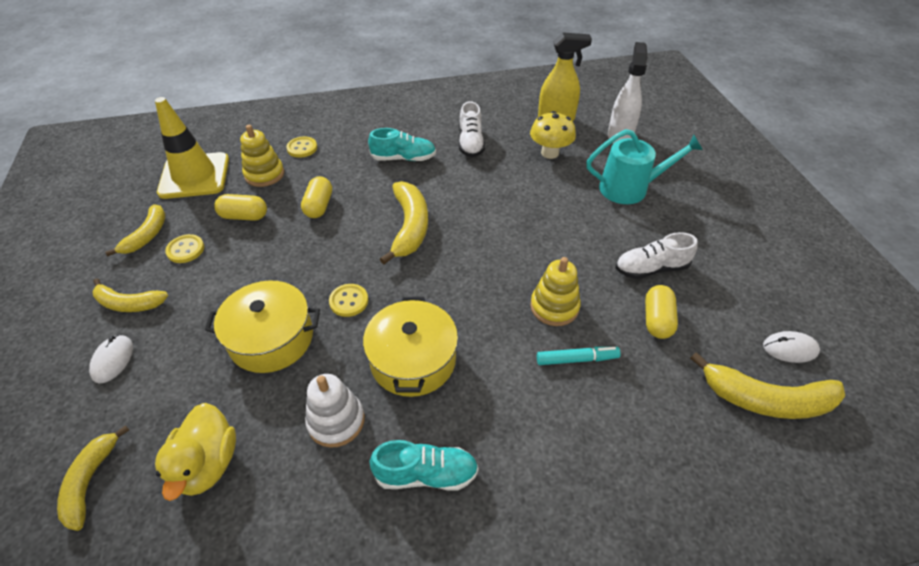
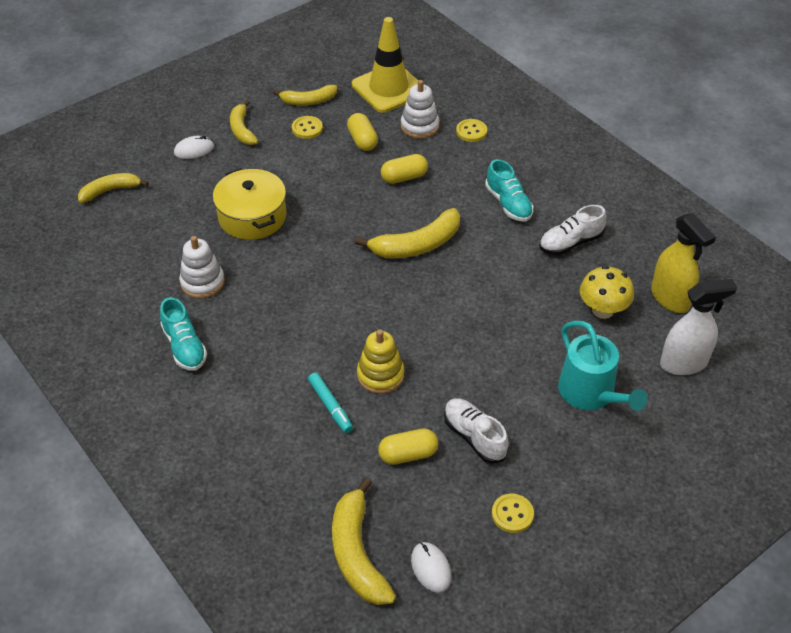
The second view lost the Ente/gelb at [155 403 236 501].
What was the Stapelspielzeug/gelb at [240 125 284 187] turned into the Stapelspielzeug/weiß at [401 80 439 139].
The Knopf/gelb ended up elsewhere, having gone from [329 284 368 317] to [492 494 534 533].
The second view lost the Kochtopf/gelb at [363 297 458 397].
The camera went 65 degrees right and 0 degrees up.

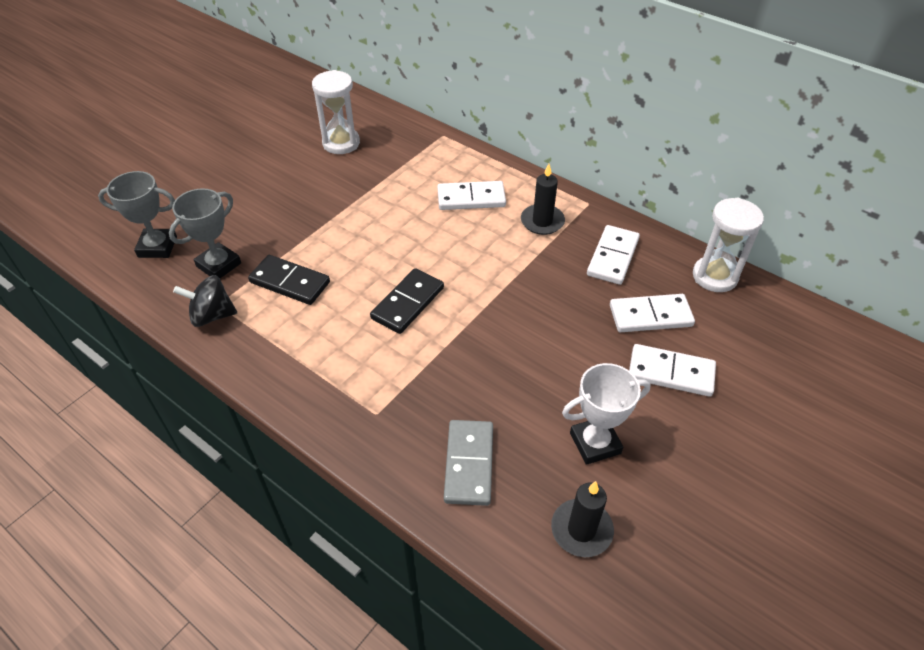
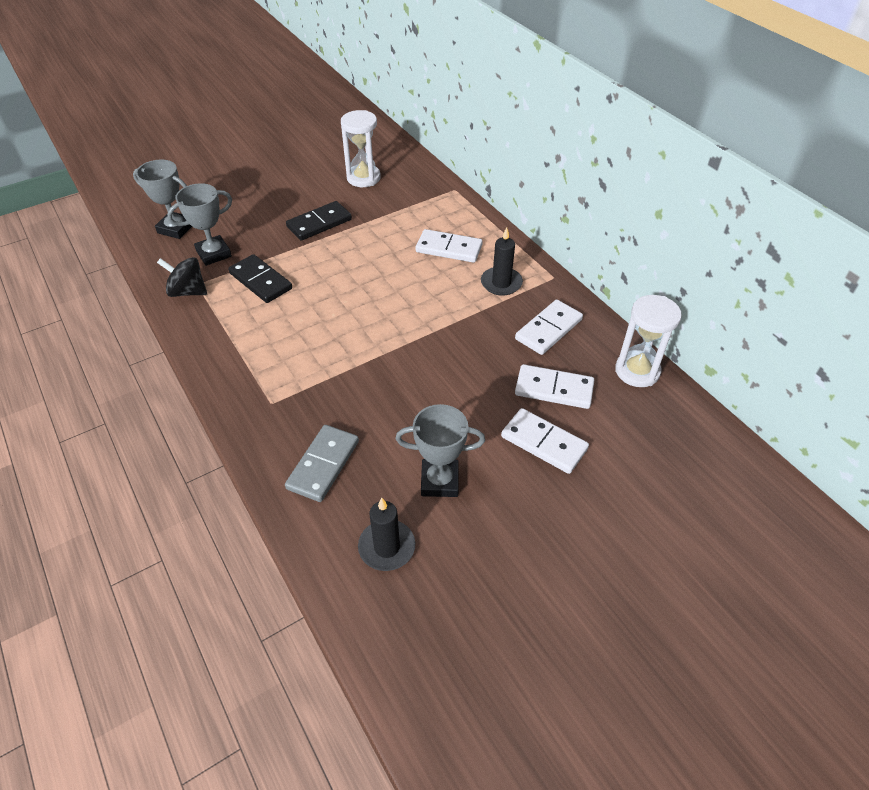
The Dominostein/schwarz ended up elsewhere, having gone from [370 268 444 334] to [286 201 352 241].
What was the Pokal/weiß at [562 363 651 465] turned into the Pokal/grau at [396 404 485 497].
The camera went 20 degrees right and 0 degrees up.

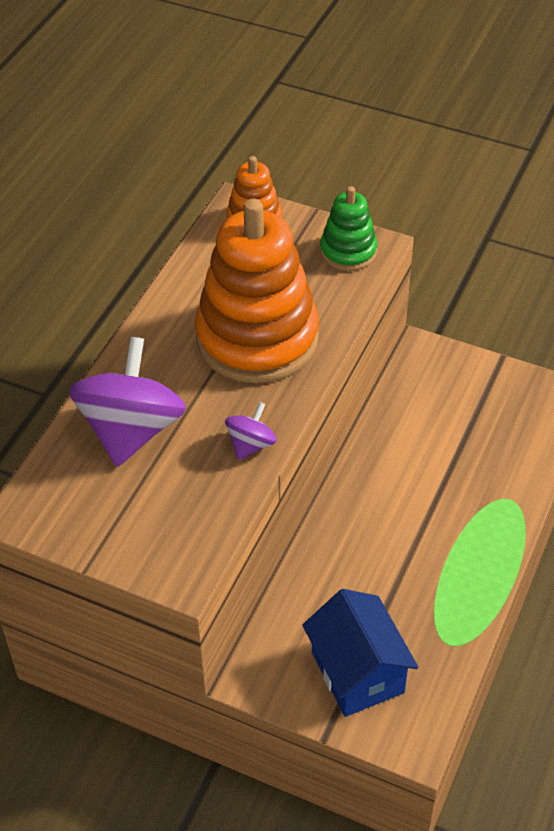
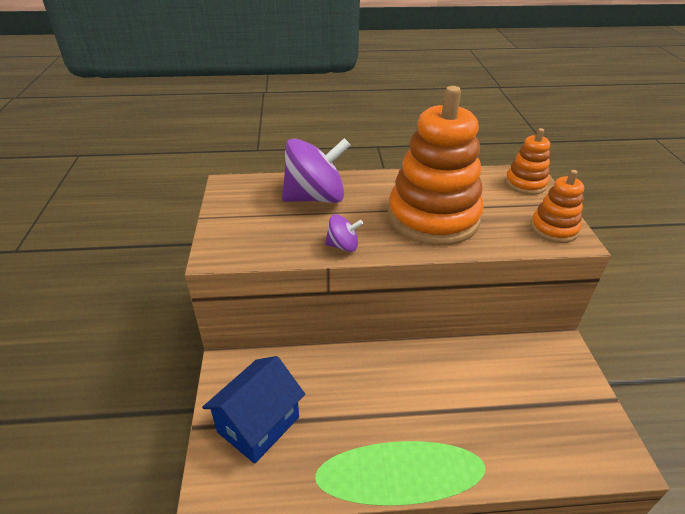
What was the Stapelspielzeug/grün at [320 186 378 271] turned into the Stapelspielzeug/orange at [530 170 584 243].
The camera went 60 degrees right and 10 degrees down.

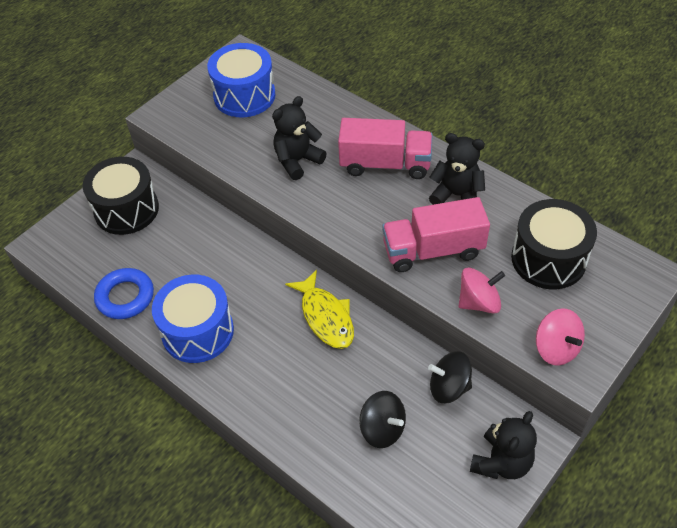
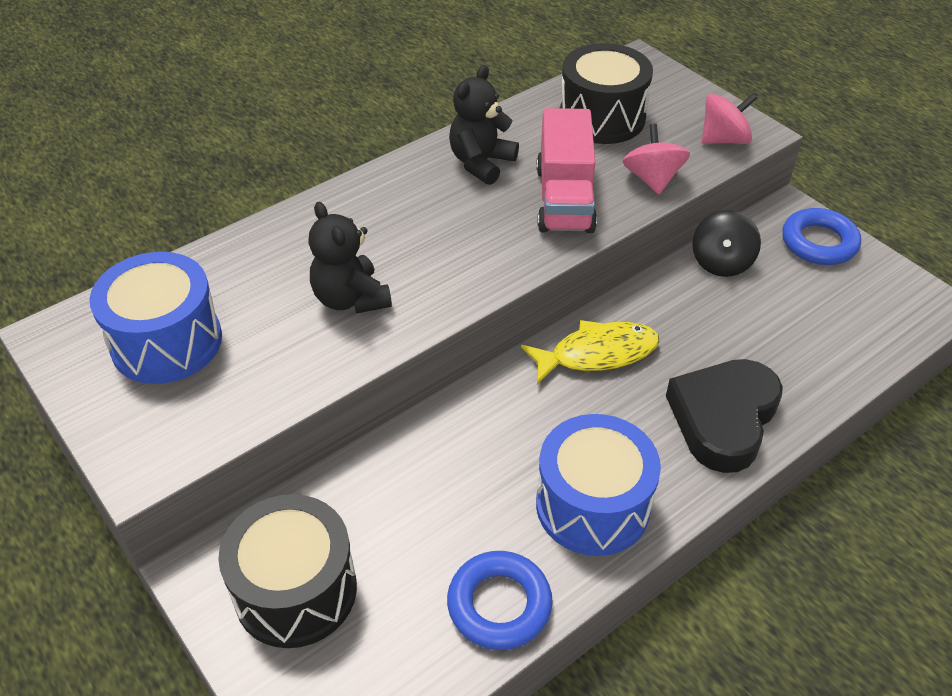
The second view lost the Lastwagen/rosa at [338 118 433 179].
The second view lost the Kreisel/schwarz at [359 391 406 448].
Where the Teddybär/schwarz stood at [470 411 537 479], the Ring/blau came to stand at [782 208 861 265].
The second view gained the Herz/schwarz at [666 359 783 473].
The camera went 80 degrees left and 5 degrees down.

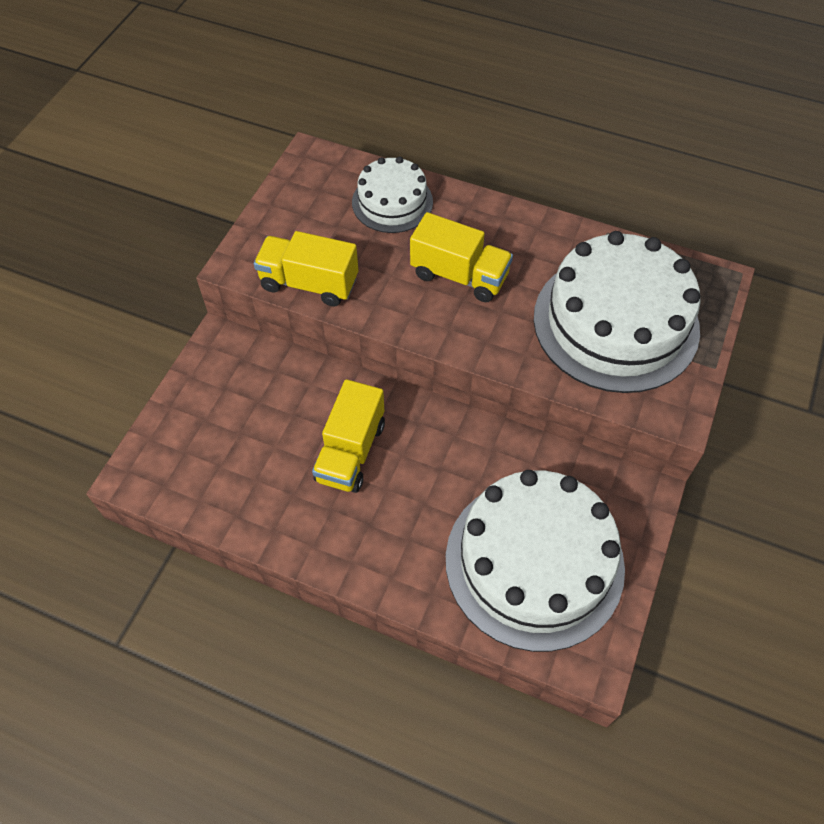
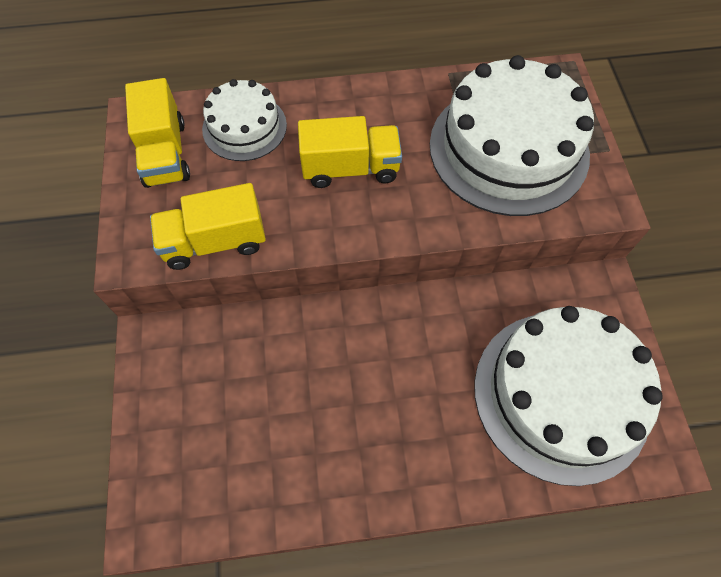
The Lastwagen/gelb ended up elsewhere, having gone from [312 379 385 493] to [125 78 190 188].
The camera went 30 degrees left and 5 degrees up.

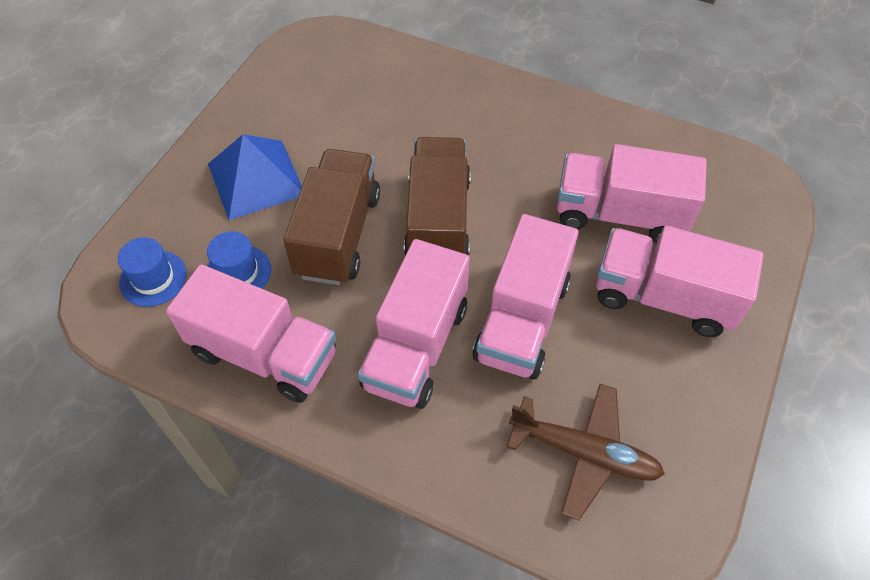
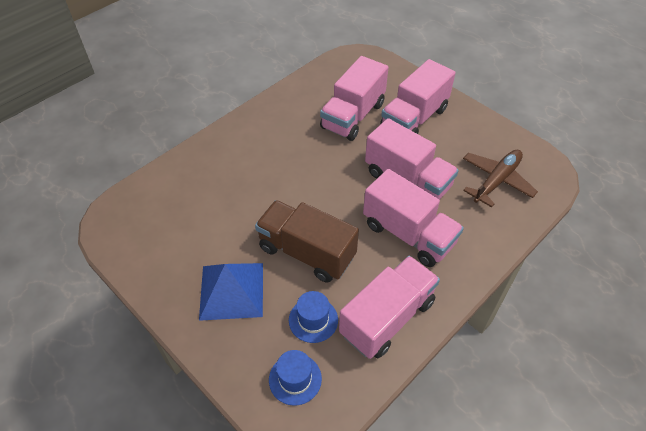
The second view lost the Lastwagen/braun at [404 137 471 255].
The camera went 70 degrees left and 5 degrees down.

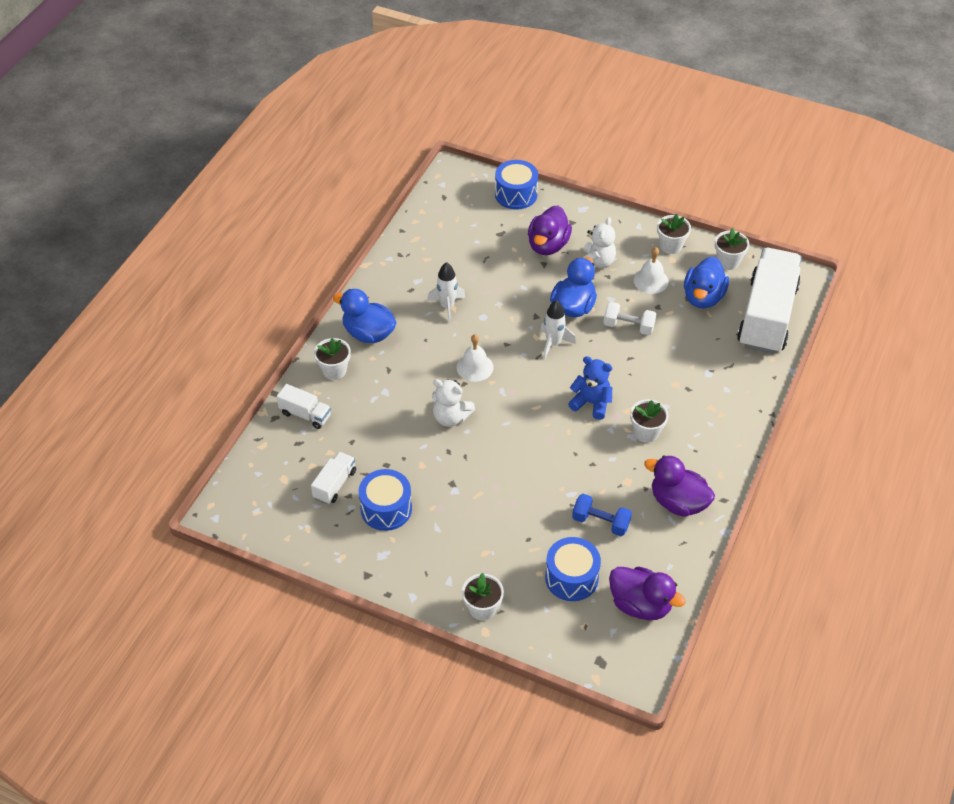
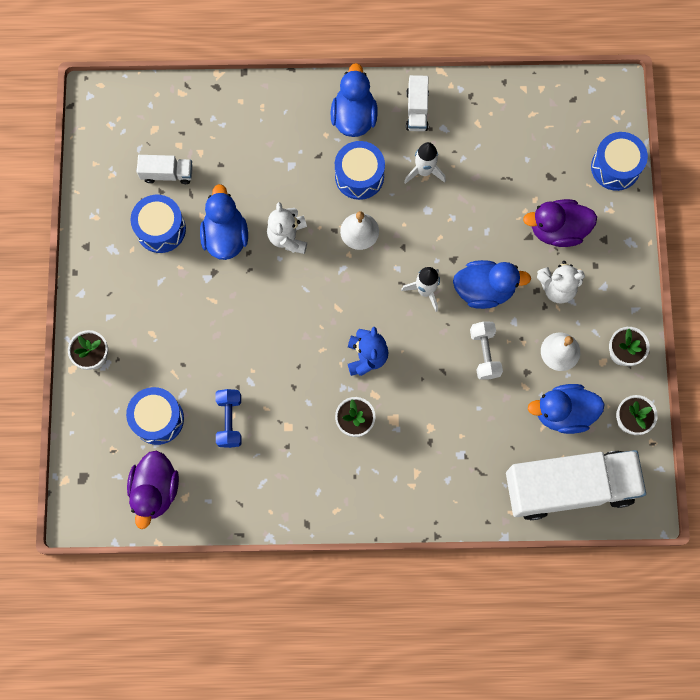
The Lastwagen/weiß ended up elsewhere, having gone from [277 384 331 429] to [406 75 429 131].
The second view lost the Blumentopf/weiß at [314 338 351 380].
The second view lost the Ente/lila at [644 455 715 517].
The second view gained the Ente/blau at [200 184 248 260].
The second view gained the Trommel/blau at [335 141 385 200].
The camera went 65 degrees right and 25 degrees up.

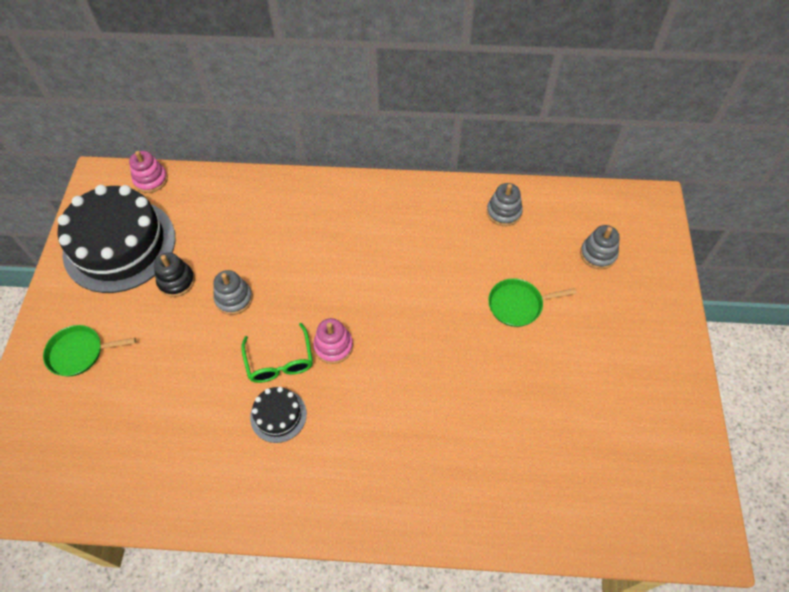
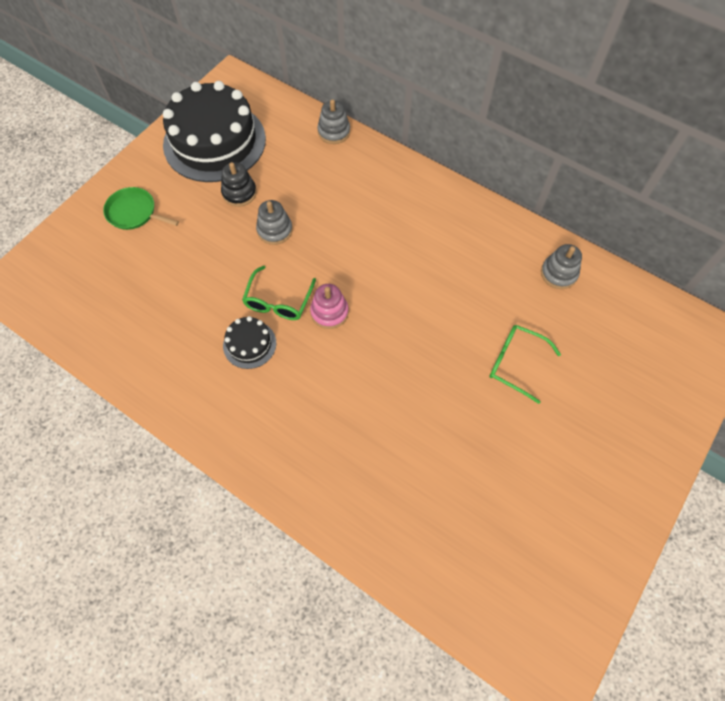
The second view lost the Stapelspielzeug/rosa at [129 151 168 193].
Where the Pfanne/grün stood at [488 278 576 327], the Brille/grün came to stand at [489 325 561 404].
The Stapelspielzeug/grau ended up elsewhere, having gone from [580 225 620 269] to [317 99 350 144].
The camera went 30 degrees right and 5 degrees up.

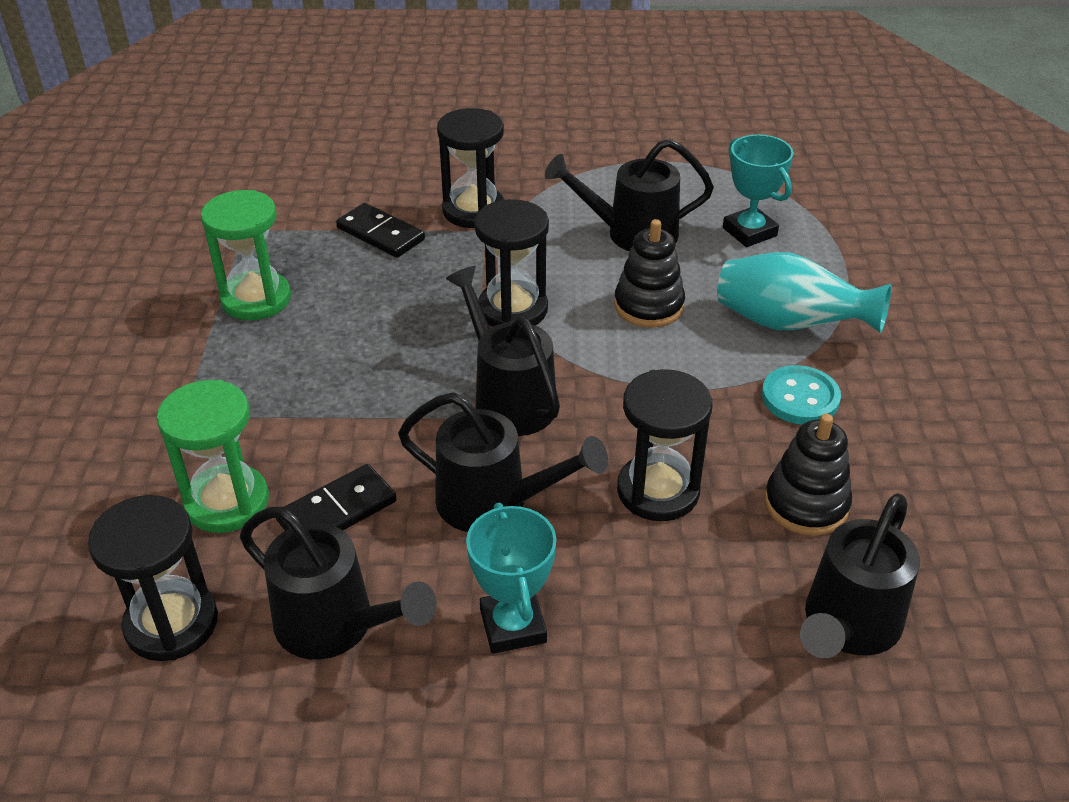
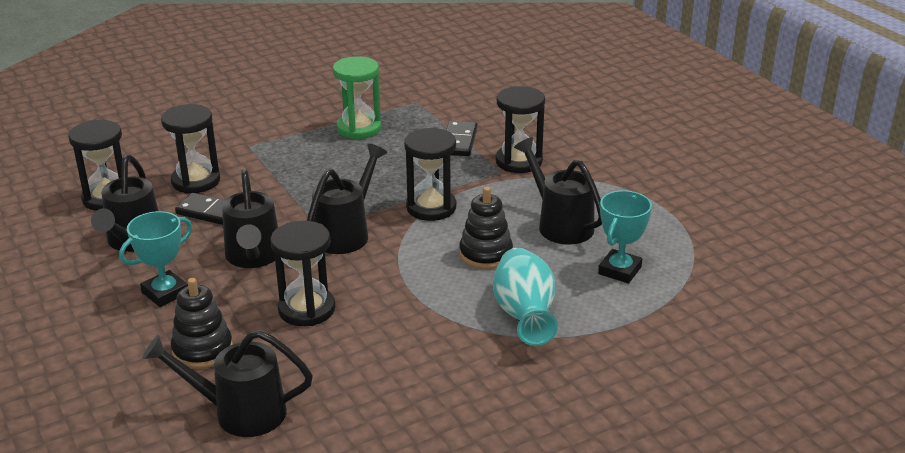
What was the Sanduhr/grün at [157 380 269 533] turned into the Sanduhr/schwarz at [161 104 220 194].
The second view lost the Knopf/türkis at [762 365 841 425].
The Stapelspielzeug/schwarz ended up elsewhere, having gone from [765 414 852 536] to [171 278 233 369].
The camera went 60 degrees right and 10 degrees down.

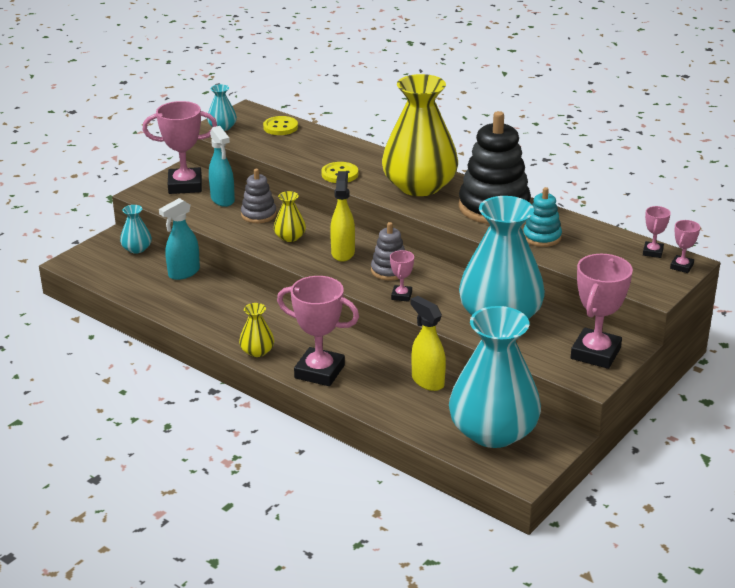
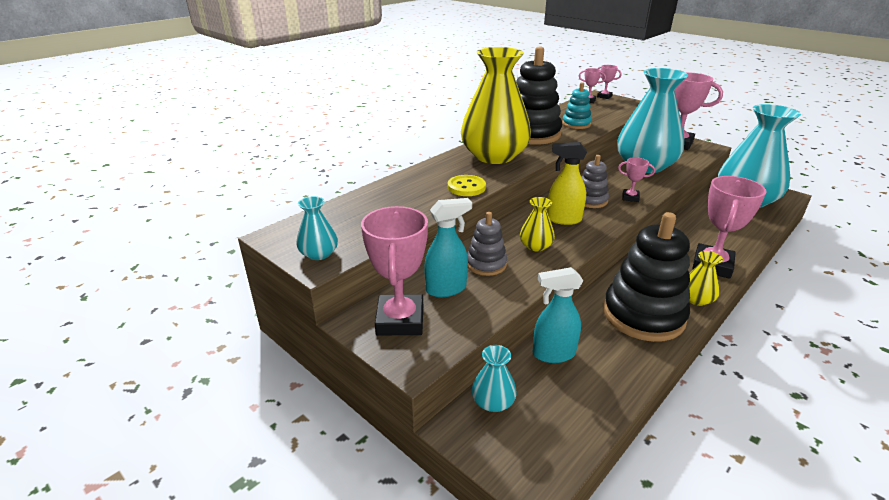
The Sprühflasche/türkis at [159 198 200 280] ended up facing another way, 120 degrees clockwise from before.
The second view lost the Knopf/gelb at [263 116 298 135].
The second view lost the Sprühflasche/gelb at [410 296 446 391].
The second view gained the Stapelspielzeug/schwarz at [603 212 690 342].
The camera went 85 degrees left and 0 degrees up.

